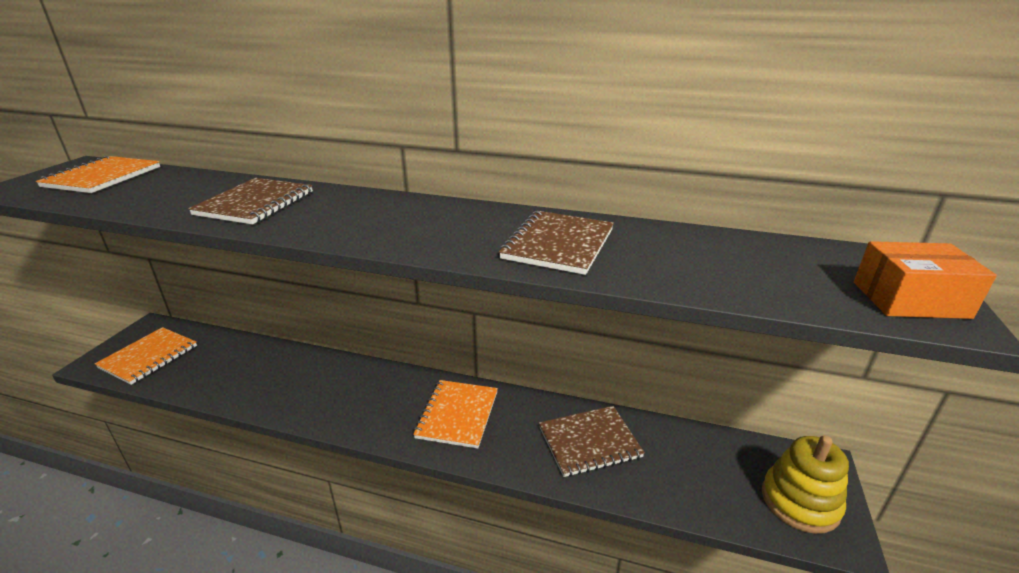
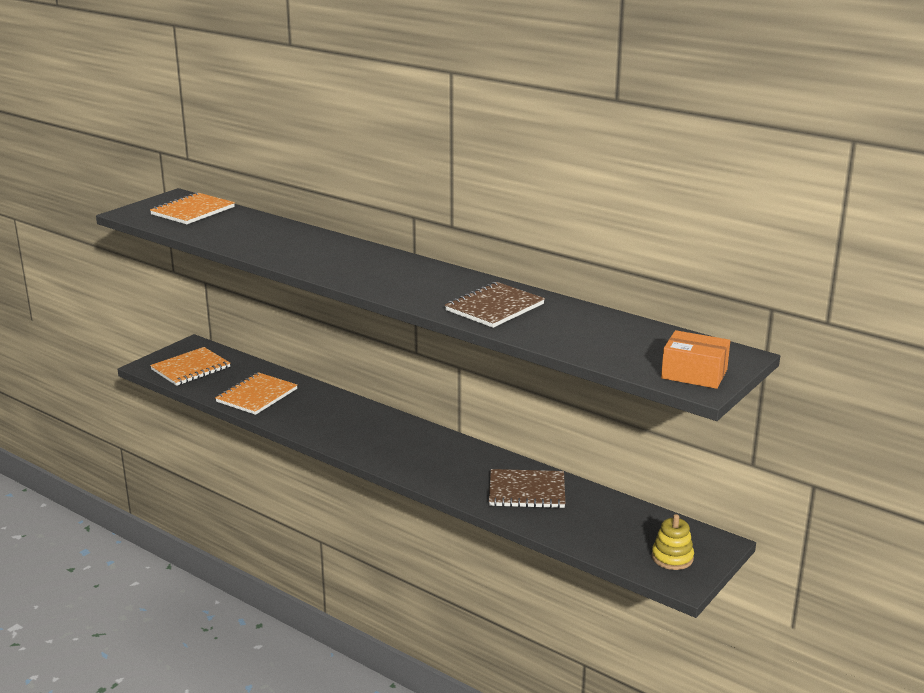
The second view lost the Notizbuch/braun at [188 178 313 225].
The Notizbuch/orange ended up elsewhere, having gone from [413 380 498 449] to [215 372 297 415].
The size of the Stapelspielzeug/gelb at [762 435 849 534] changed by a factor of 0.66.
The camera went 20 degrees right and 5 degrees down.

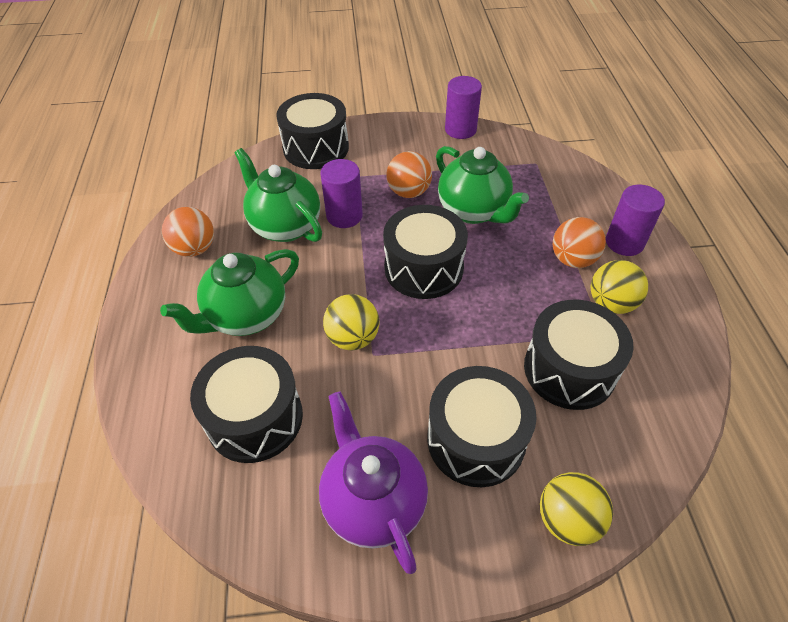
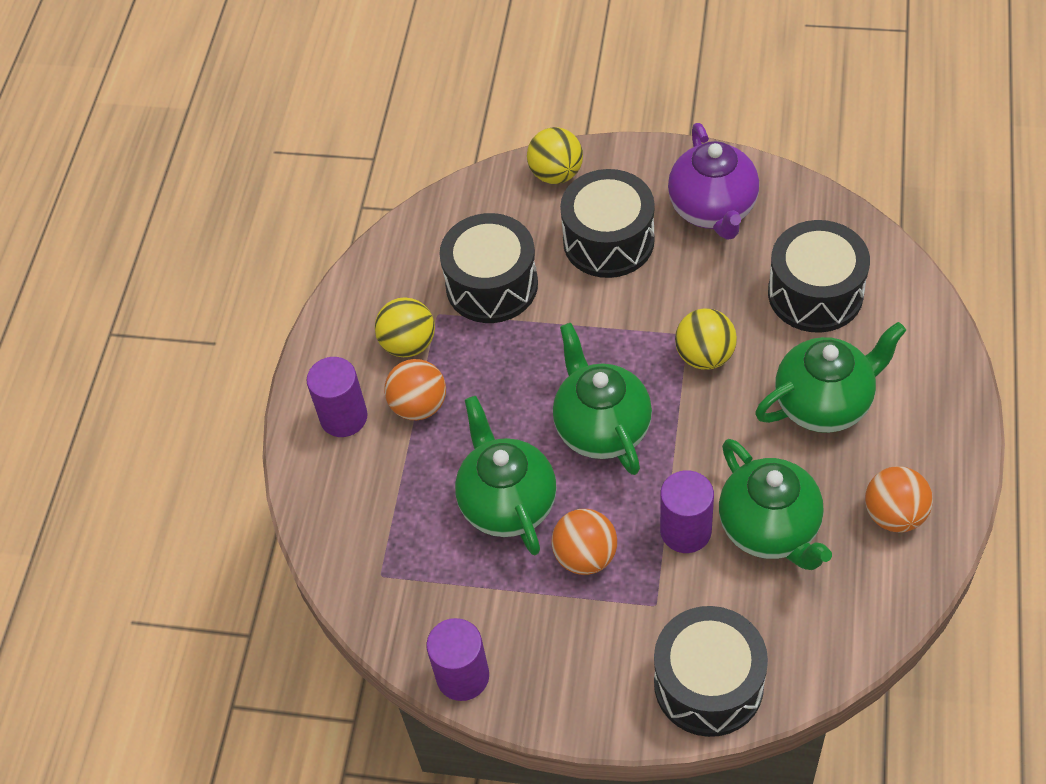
Where the Trommel/schwarz stood at [383 205 468 299], the Teekanne/grün came to stand at [553 323 652 475].
The camera went 160 degrees left and 5 degrees up.

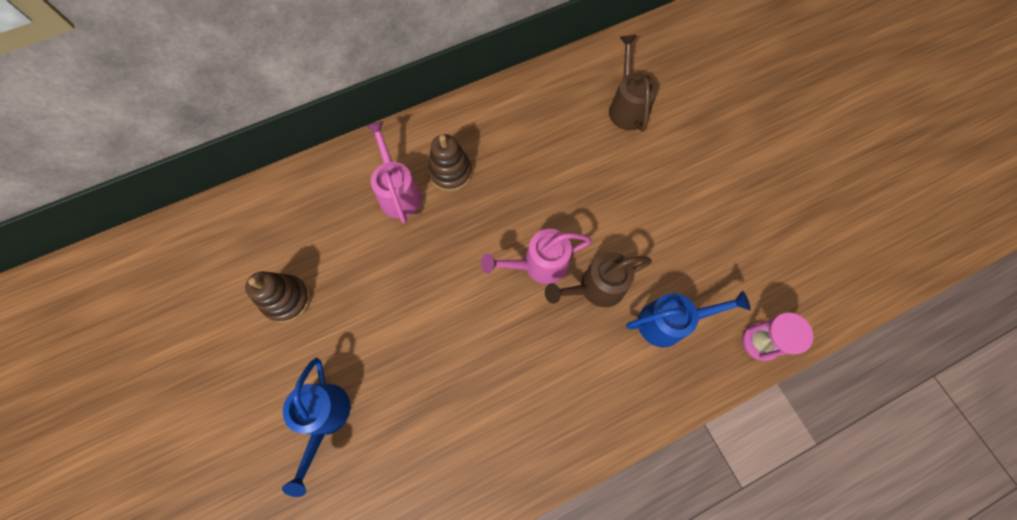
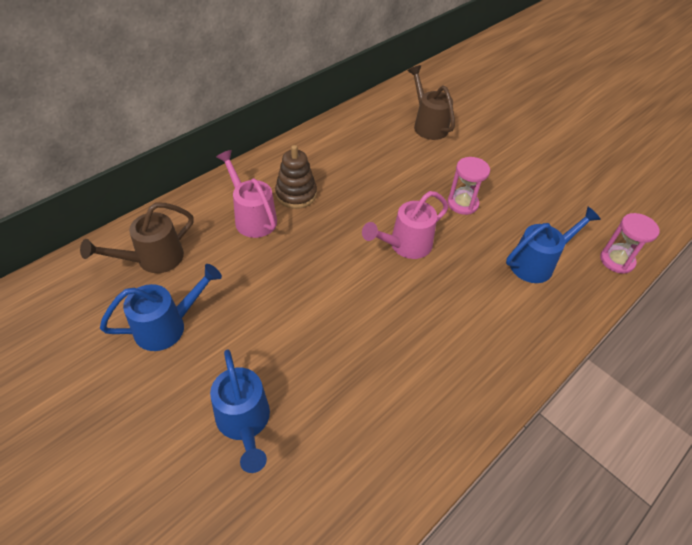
Where the Stapelspielzeug/braun stood at [245 271 311 323], the Gießkanne/blau came to stand at [100 264 222 351].
The Gießkanne/braun ended up elsewhere, having gone from [545 252 652 307] to [80 202 194 273].
The second view gained the Sanduhr/rosa at [447 157 490 215].
The camera went 20 degrees left and 20 degrees down.

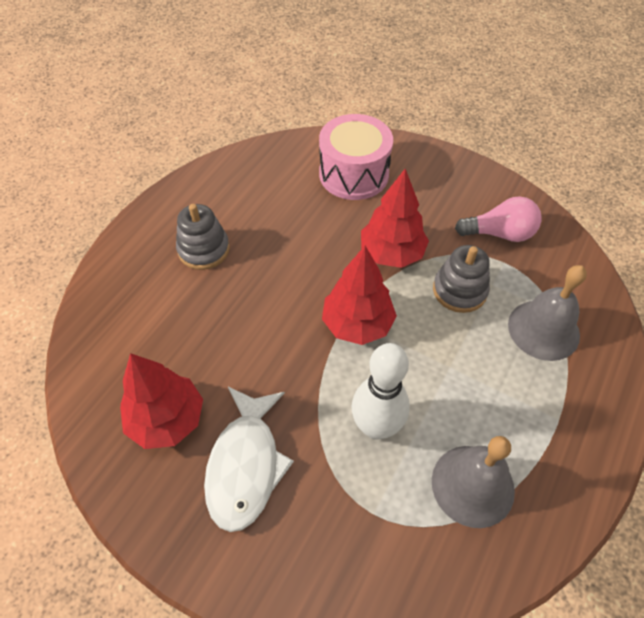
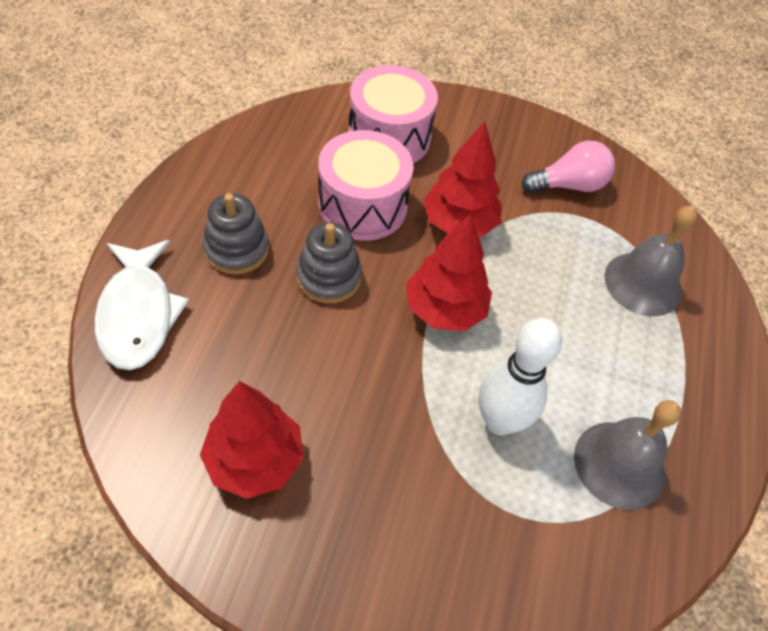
The Fisch/weiß ended up elsewhere, having gone from [204 387 294 532] to [95 240 189 370].
The Stapelspielzeug/grau ended up elsewhere, having gone from [433 245 490 313] to [296 222 362 303].
The second view gained the Trommel/rosa at [318 130 414 241].
The camera went 20 degrees left and 0 degrees up.

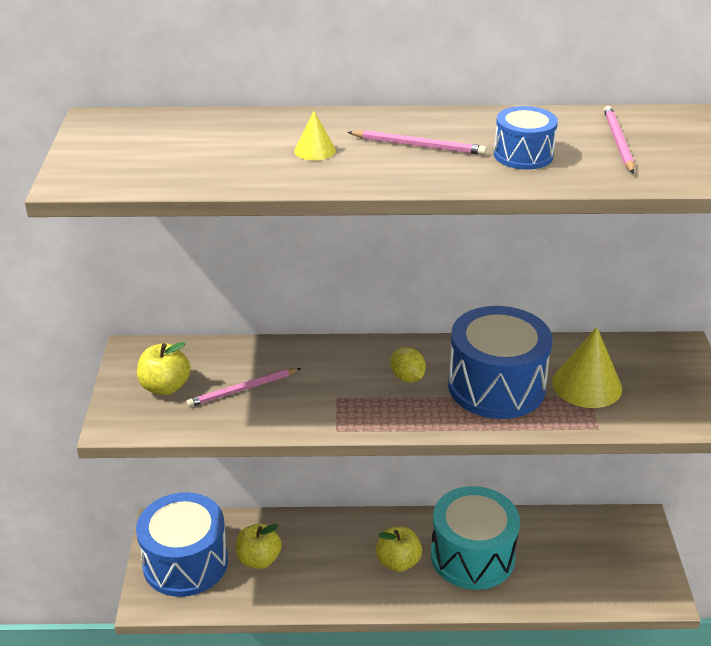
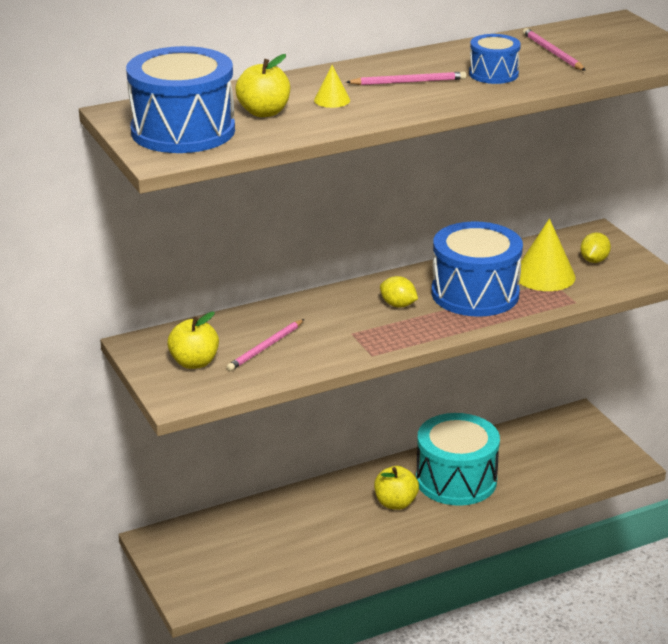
The Trommel/blau ended up elsewhere, having gone from [136 492 228 597] to [126 46 235 153].
The Apfel/gelb ended up elsewhere, having gone from [236 523 282 569] to [235 54 290 117].
The second view gained the Zitrone/gelb at [581 232 611 263].
The camera went 25 degrees left and 5 degrees down.

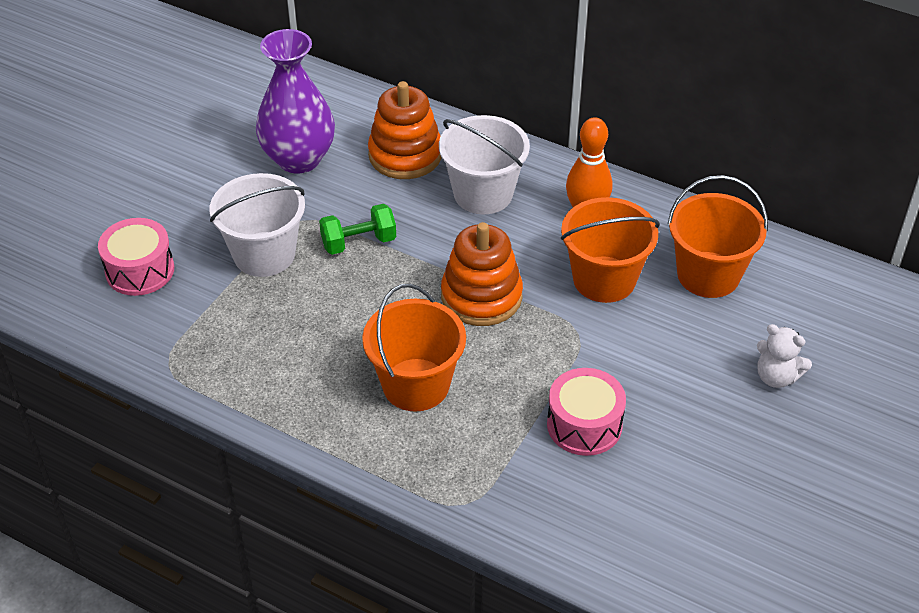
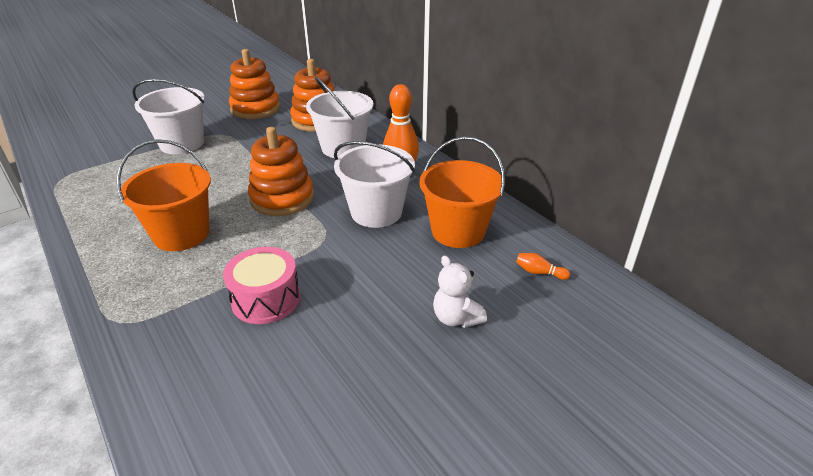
The second view lost the Trommel/rosa at [98 218 174 296].
Where the Vase/lila stood at [256 29 335 174], the Stapelspielzeug/orange came to stand at [229 49 280 119].
The second view lost the Hantel/grün at [319 204 396 255].
What was the Eimer/orange at [561 197 660 303] turned into the Eimer/weiß at [334 141 415 228].
The second view gained the Bowlingkegel/orange at [516 253 570 280].
The camera went 25 degrees right and 10 degrees down.

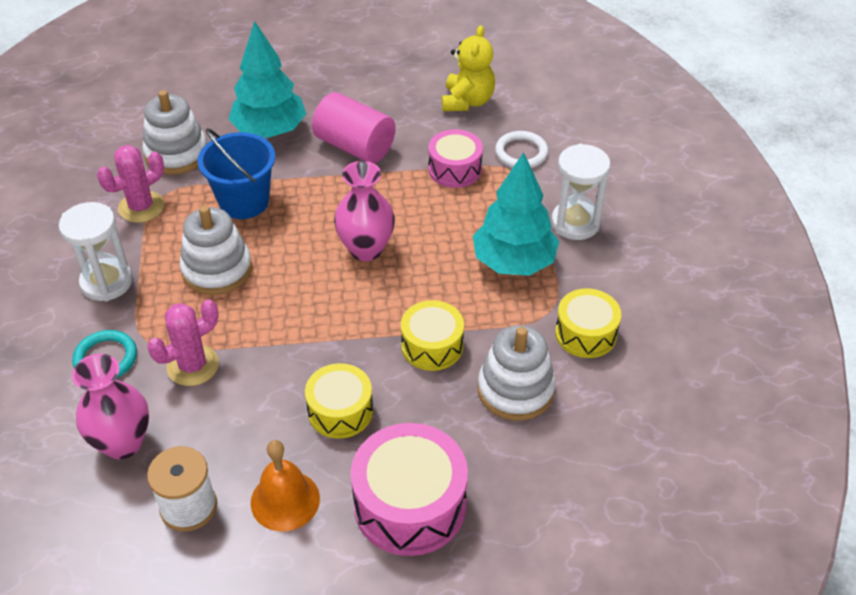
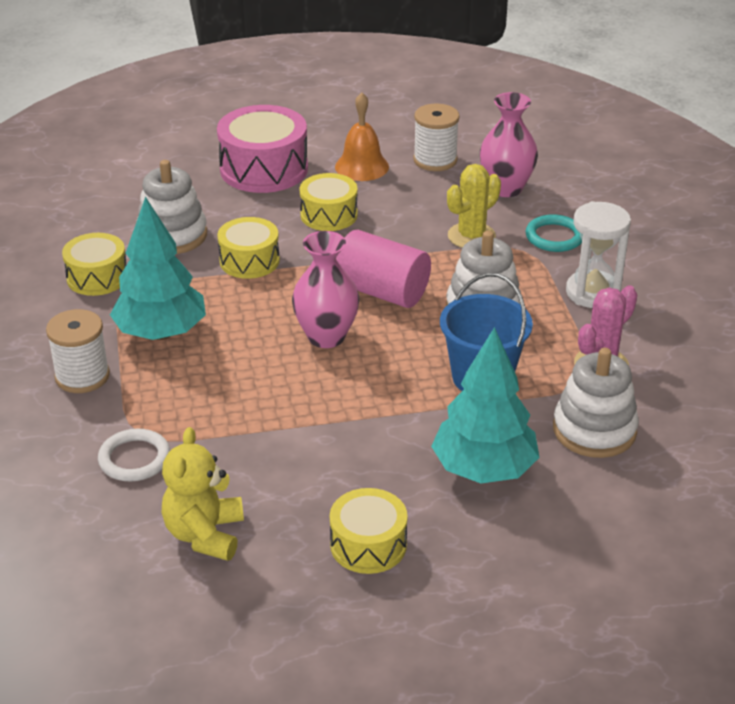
What was the Kaktus/rosa at [147 299 219 386] turned into the Kaktus/gelb at [447 164 501 248].
The Vollzylinder/rosa ended up elsewhere, having gone from [312 92 395 163] to [336 230 431 308].
The second view lost the Trommel/rosa at [428 129 483 188].
Where the Sanduhr/weiß stood at [551 144 611 240], the Garnrolle/weiß came to stand at [46 309 110 393].
The second view gained the Trommel/gelb at [330 488 408 574].
The camera went 175 degrees right and 10 degrees down.

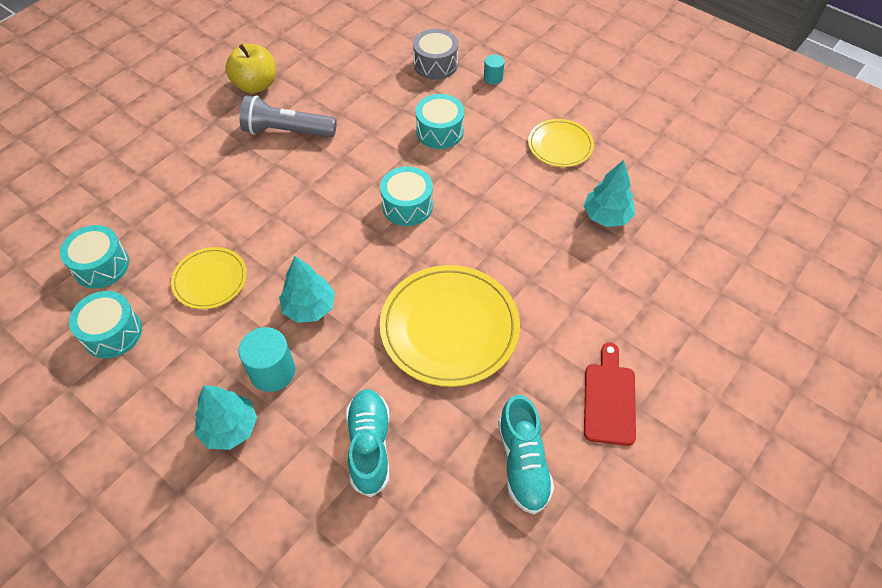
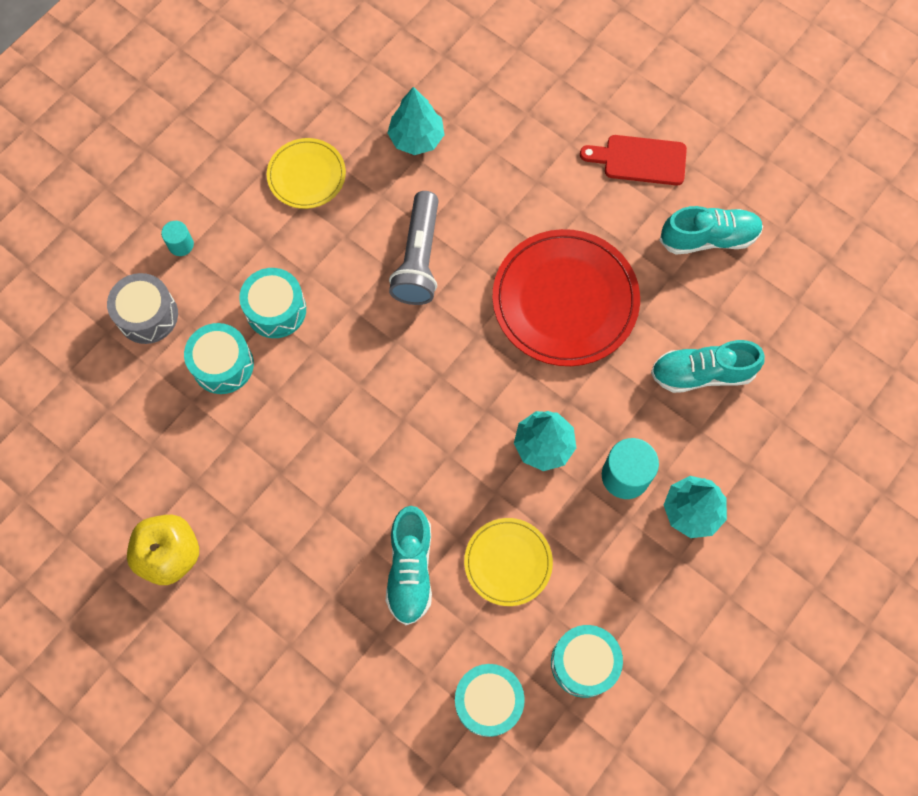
The Taschenlampe/grau ended up elsewhere, having gone from [240 95 337 137] to [389 191 439 305].
The Trommel/türkis ended up elsewhere, having gone from [380 166 433 226] to [184 323 254 394].
What was the Teller/gelb at [380 265 520 387] turned into the Teller/rot at [492 229 640 366].
The second view gained the Schuh/türkis at [386 506 432 625].
The camera went 90 degrees left and 15 degrees up.

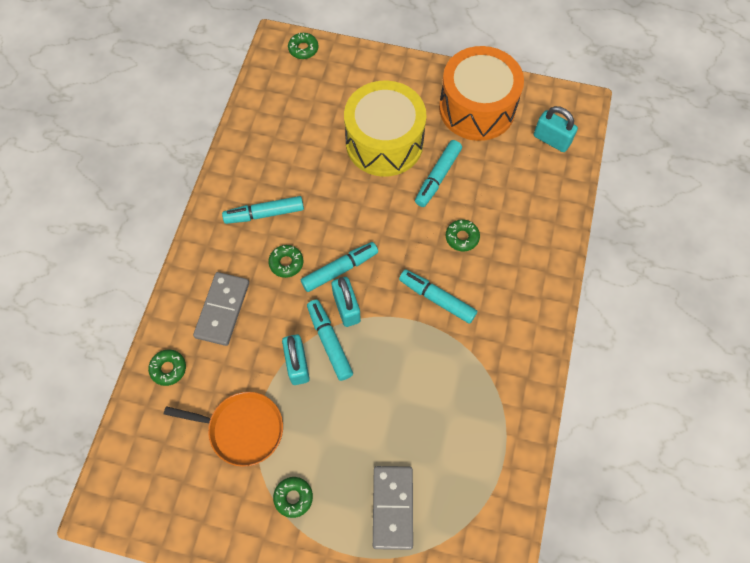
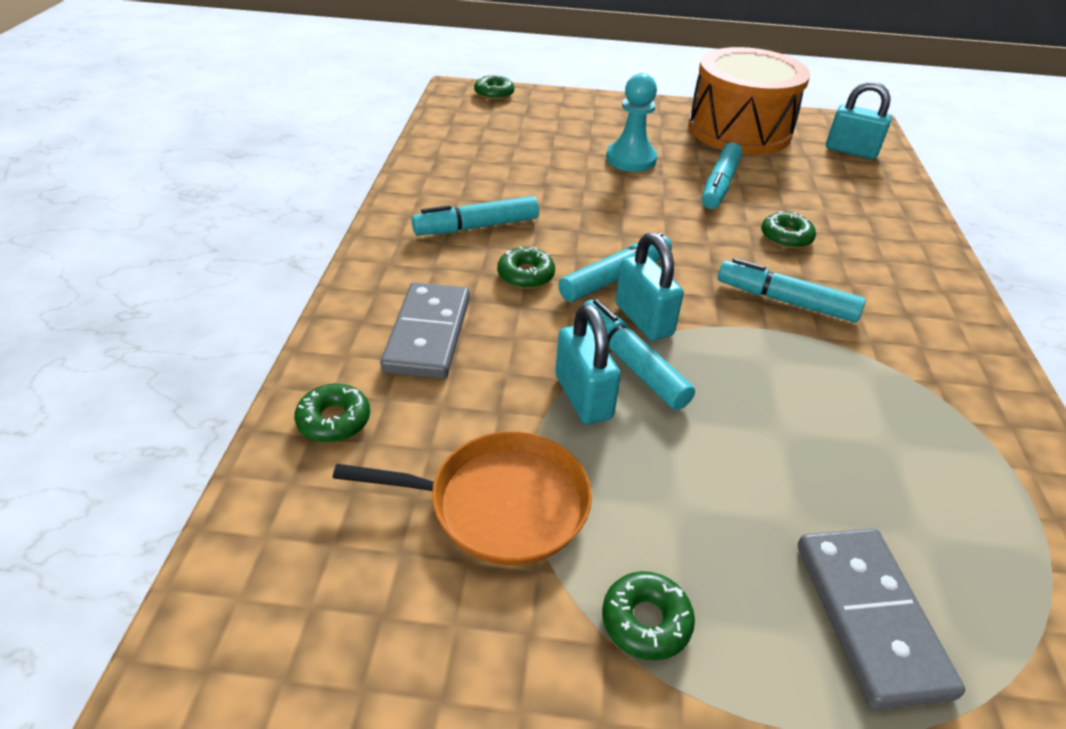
Where the Trommel/gelb stood at [344 81 427 177], the Bauer/türkis came to stand at [606 73 657 172].
The camera went 10 degrees left and 25 degrees down.

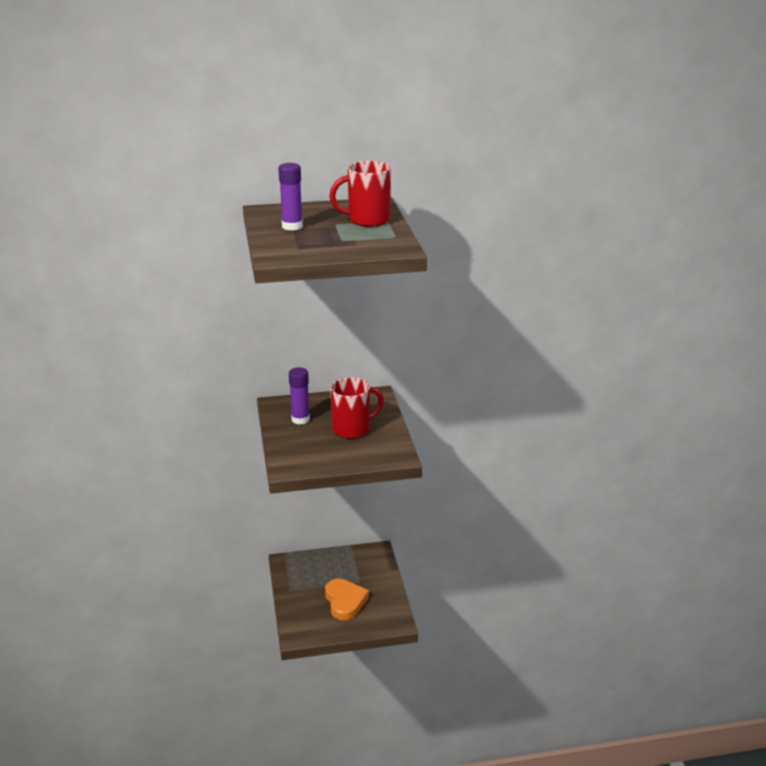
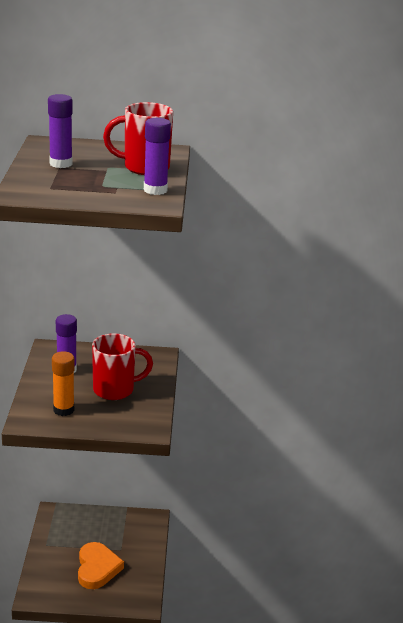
The second view gained the Klebestift/orange at [52 351 75 416].
The second view gained the Klebestift/lila at [144 118 171 195].
The camera went 10 degrees right and 0 degrees up.

